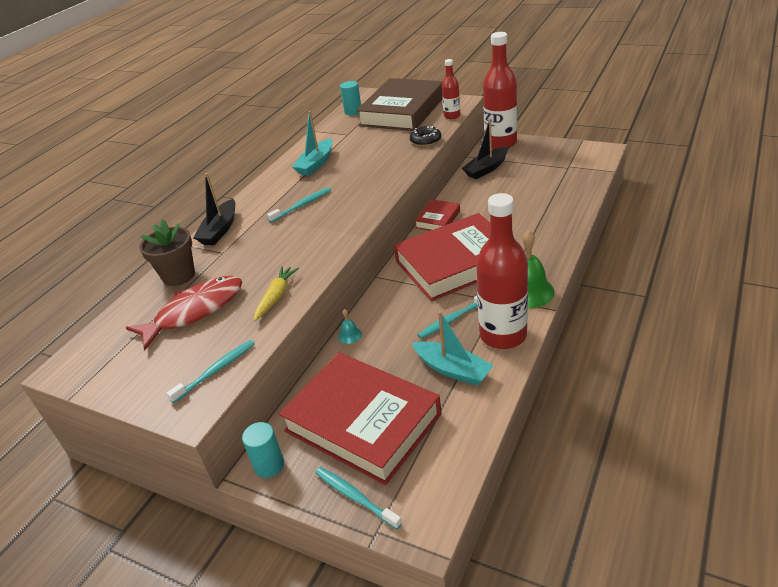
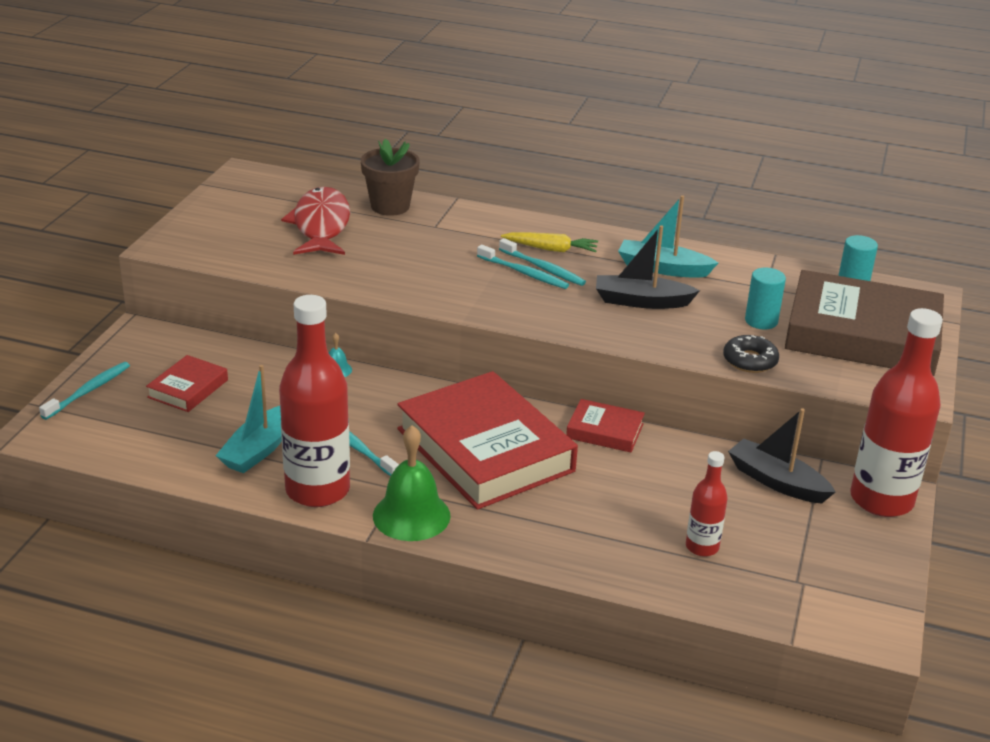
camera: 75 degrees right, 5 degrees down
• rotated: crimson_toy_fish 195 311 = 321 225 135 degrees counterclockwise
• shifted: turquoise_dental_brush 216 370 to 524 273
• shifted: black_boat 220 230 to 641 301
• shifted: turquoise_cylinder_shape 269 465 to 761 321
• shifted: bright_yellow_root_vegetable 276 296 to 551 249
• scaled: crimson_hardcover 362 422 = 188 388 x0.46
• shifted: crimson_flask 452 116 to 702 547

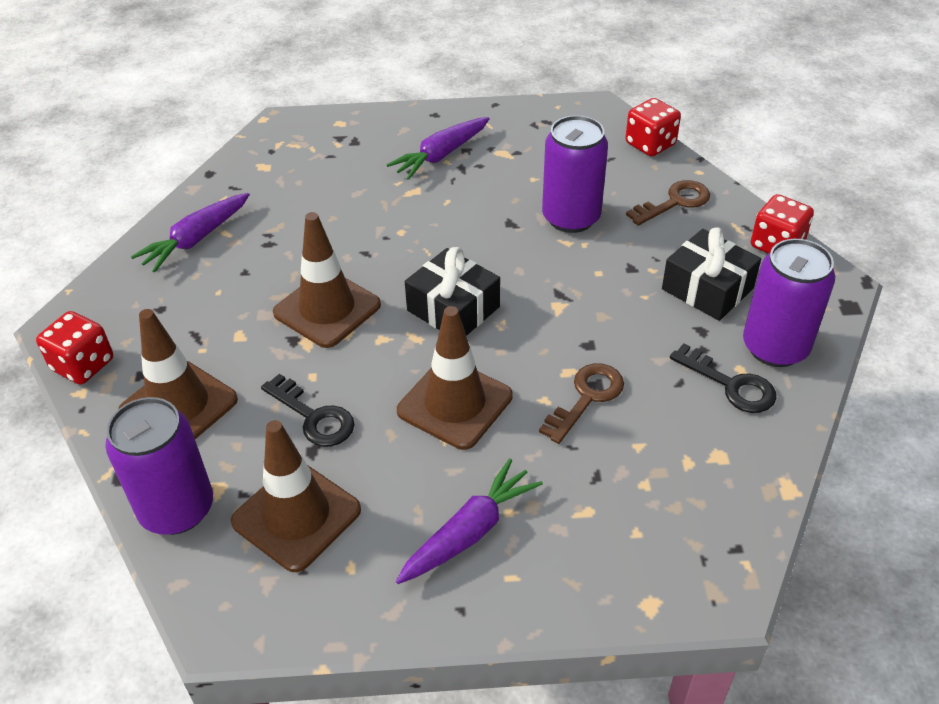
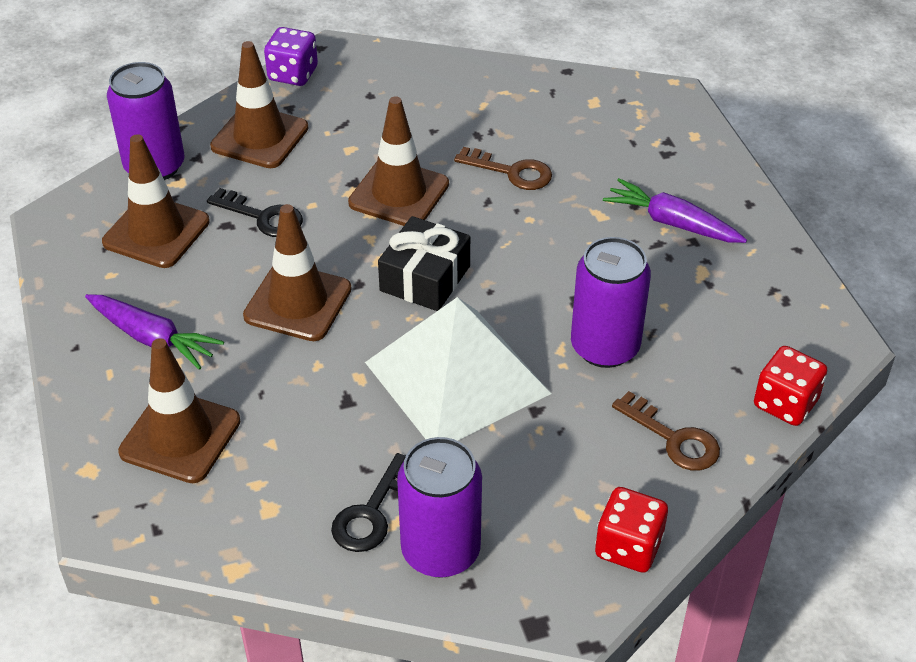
camera: 75 degrees right, 0 degrees up
• repainted: crimson_dice 83 365 to purple_dice 293 74
• gone: purple_root_vegetable 196 239
• rotated: black_door_key 314 417 = 263 217 90 degrees counterclockwise
• shifted: brown_door_key 587 397 to 512 172
• gone: black_present 707 289
• new: brown_traffic_cone 180 436
• new: white_solid_pyramid 457 377

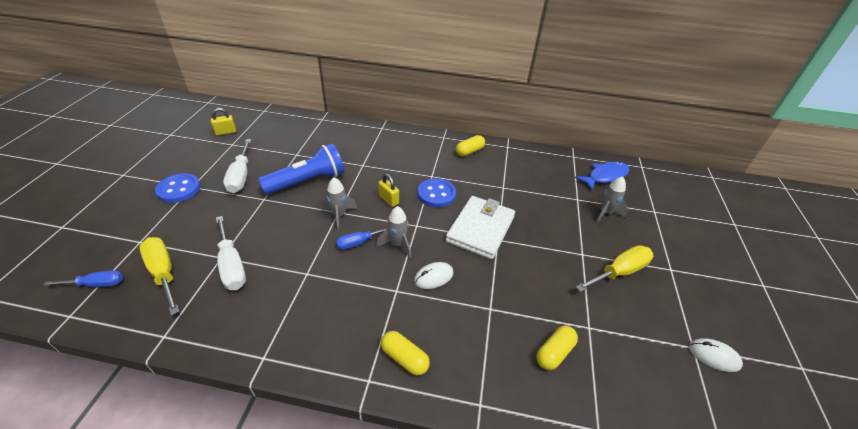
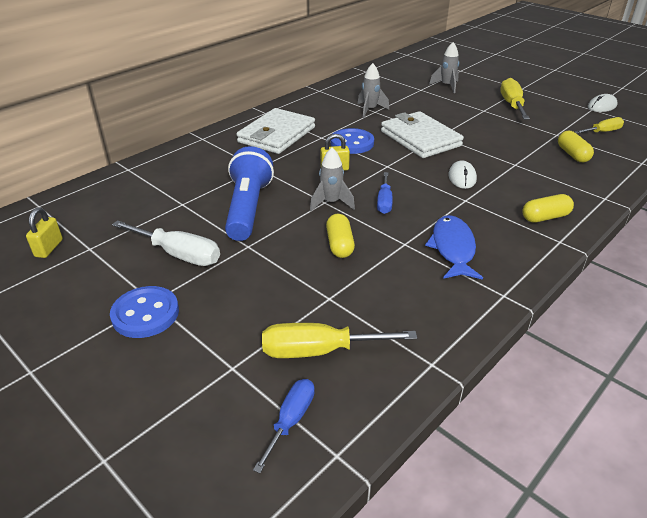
camera: 55 degrees left, 5 degrees down
• gone: white_flat_screwdriver 232 265
• shifted: grey_toy_rocket 397 244 to 370 110
• shifted: bright_yellow_capsule 469 151 to 339 244
• shifted: cobalt_toy_fish 605 176 to 453 248
• new: white_billfold 277 135
• new: bright_yellow_flat_screwdriver 602 132

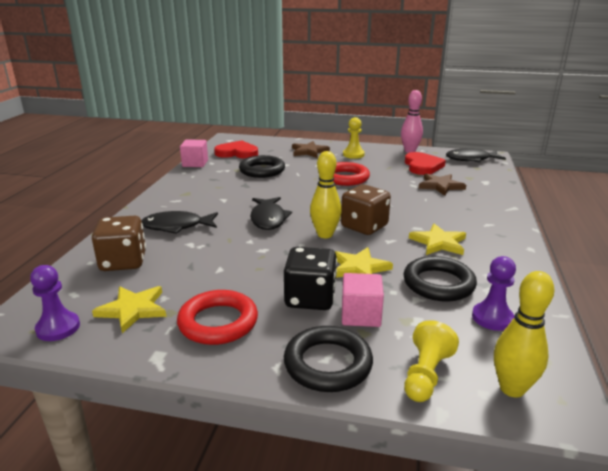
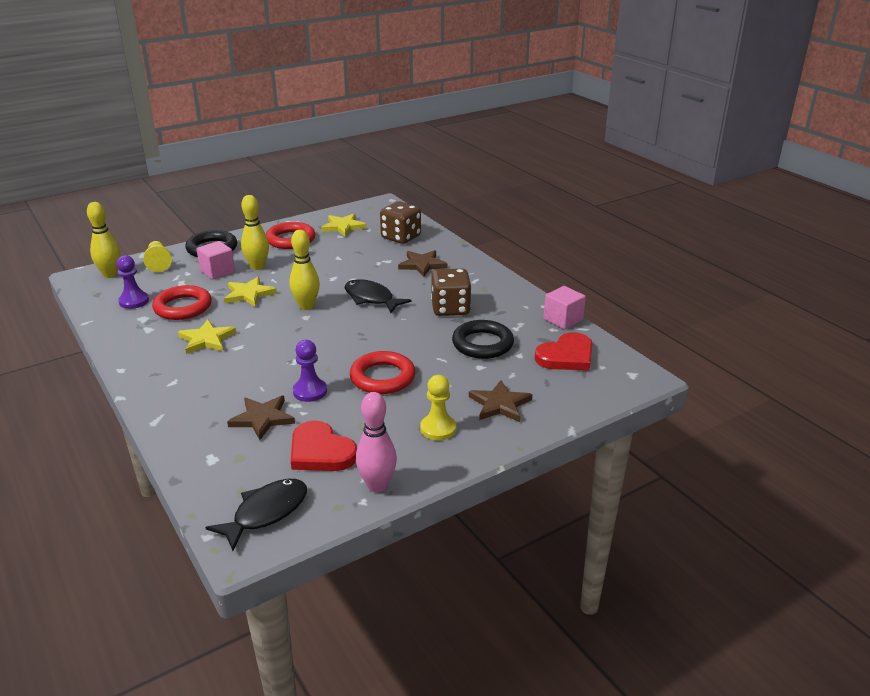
camera: 135 degrees right, 5 degrees up
• shifted: purple_chess_pawn 58 328 to 310 391
• swapped: black_toy_fish 176 226 to brown_five-pointed_star 422 265
• swapped: black_dice 310 298 to bright_yellow_tenpin 257 267
• shifted: brown_dice 364 226 to 450 308
• repainted: black_torus 438 284 to crimson_torus 183 307

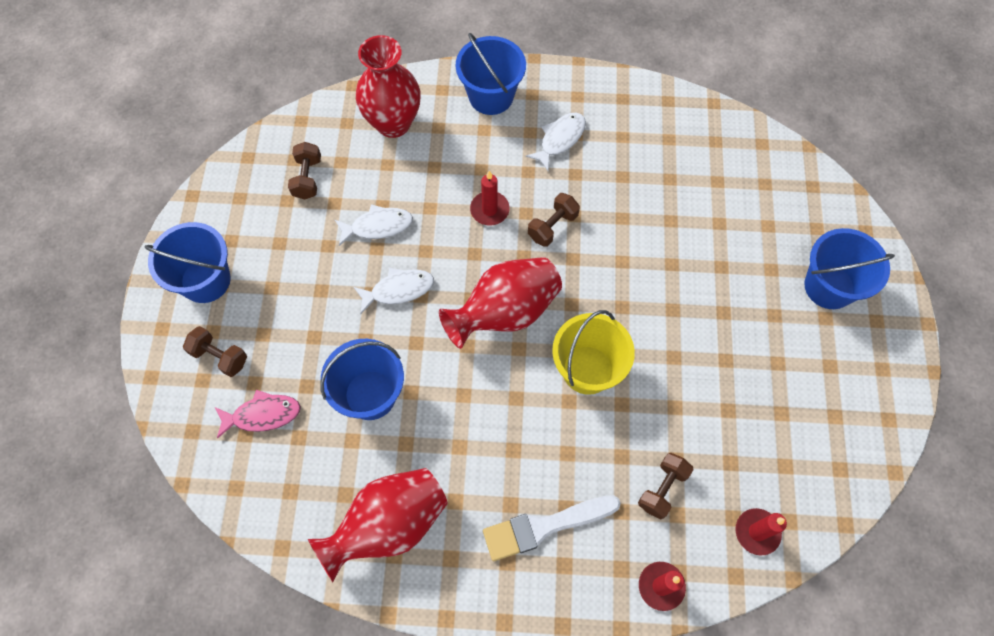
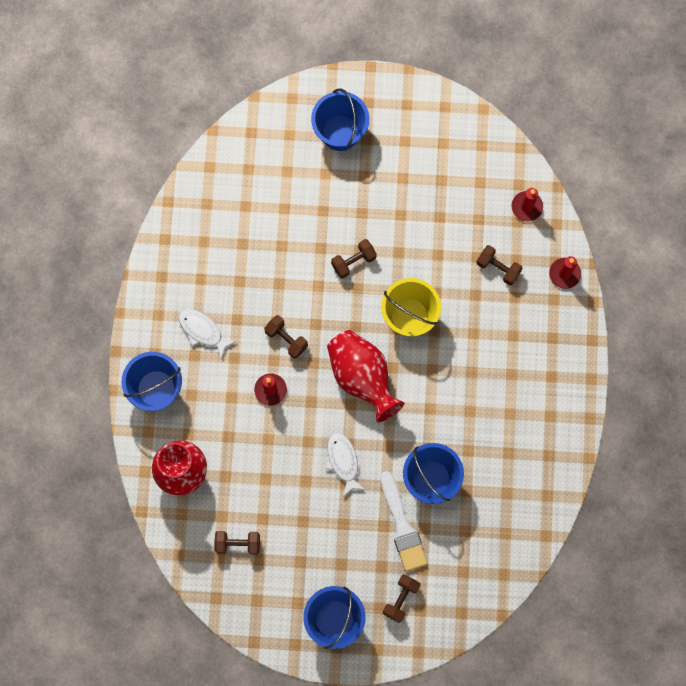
camera: 90 degrees left, 10 degrees up
• gone: rose-pink_toy_fish 263 415
• gone: crimson_tall_vase 388 525
• gone: white_toy_fish 378 226
• shifted: white_brush 544 526 to 402 526
• new: brown_dumbbell 353 261

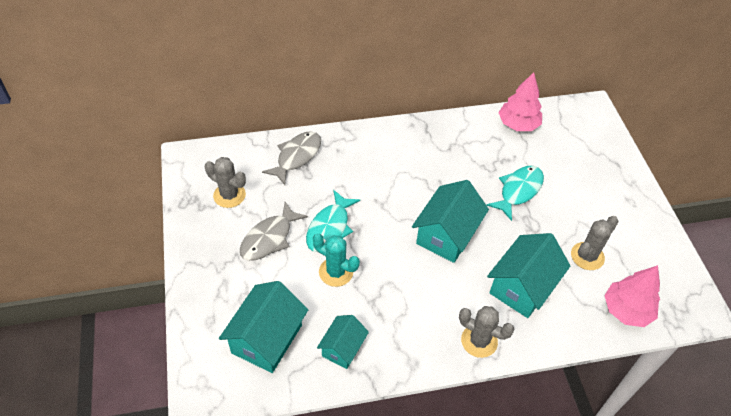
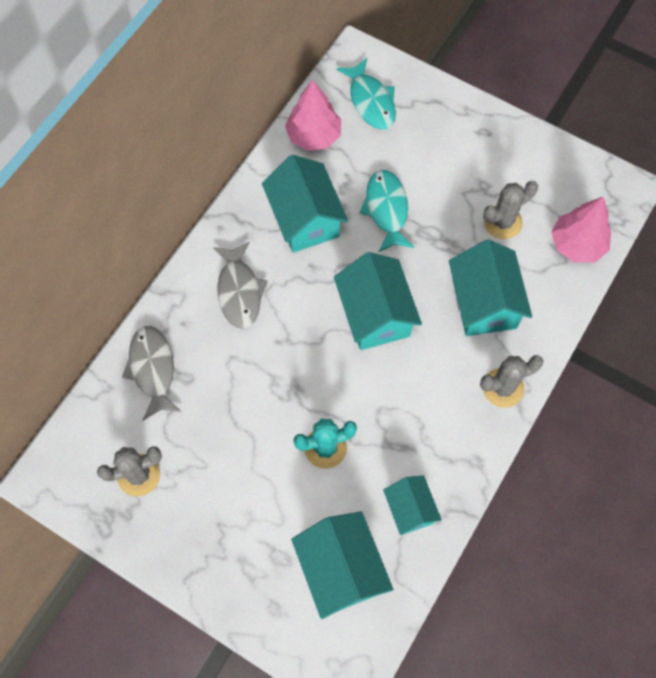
camera: 45 degrees left, 15 degrees up
• shifted: grey_toy_fish 269 238 to 239 291
• shifted: turquoise_toy_fish 330 228 to 371 101
• rotated: grey_prickly_plant 587 256 = 502 222 60 degrees clockwise
• new: turquoise_house 305 219

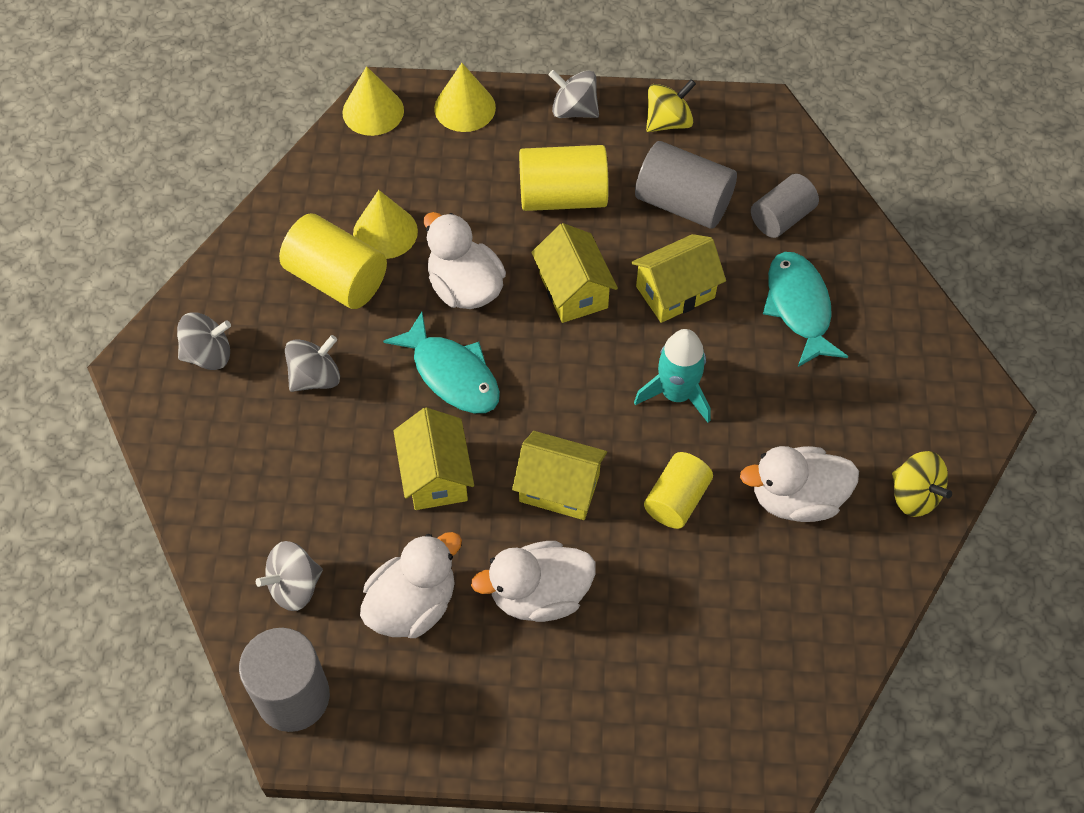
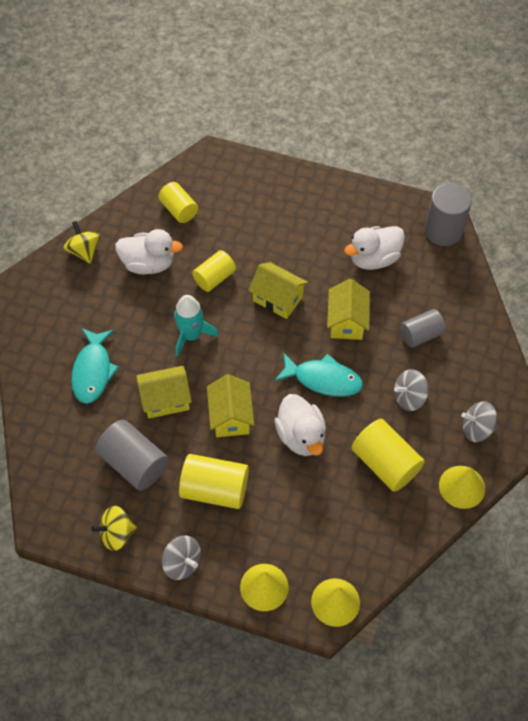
camera: 165 degrees left, 0 degrees up
• gone: grey_toy_top 294 586
• shifted: bright_yellow_solid_cone 385 232 to 462 487
• rotated: turquoise_toy_fish 452 374 = 323 379 135 degrees clockwise
• gone: white_rubber_duck 539 595
• shifted: grey_cylinder_shape 781 218 to 420 335
• new: bright_yellow_cylinder_shape 179 210

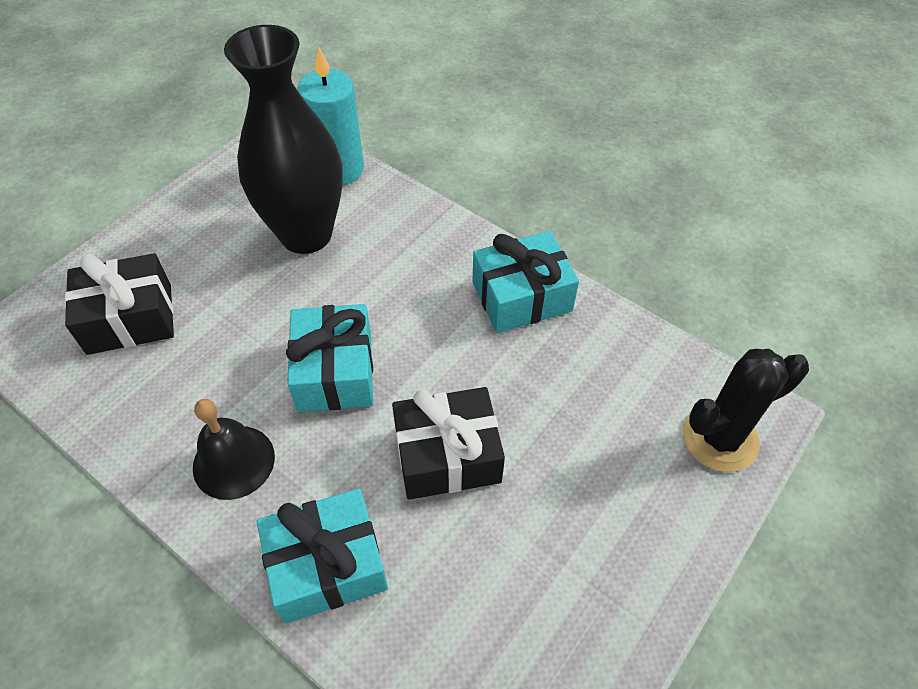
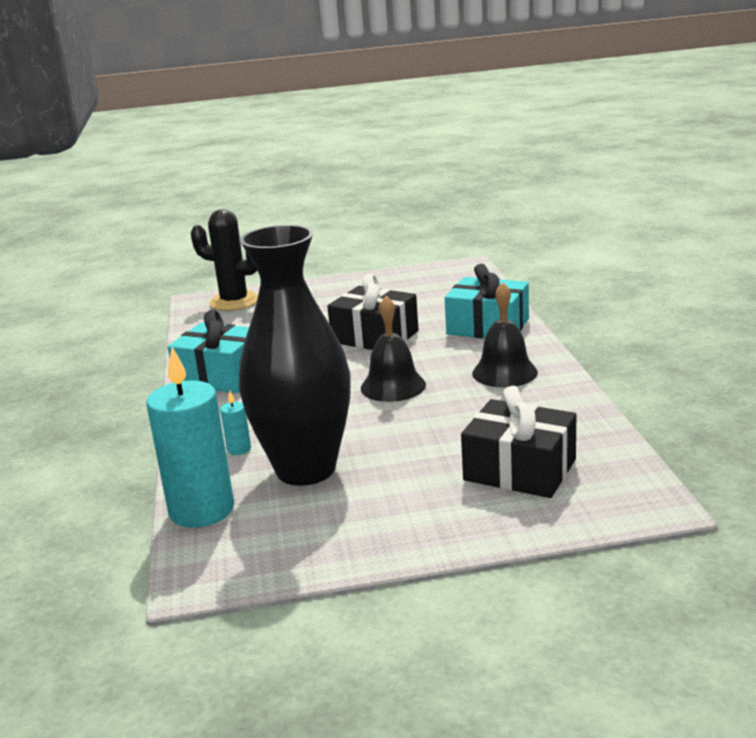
camera: 135 degrees left, 30 degrees down
• swapped: turquoise_present 335 371 to black_hand_bell 393 386
• new: turquoise_candle 239 449

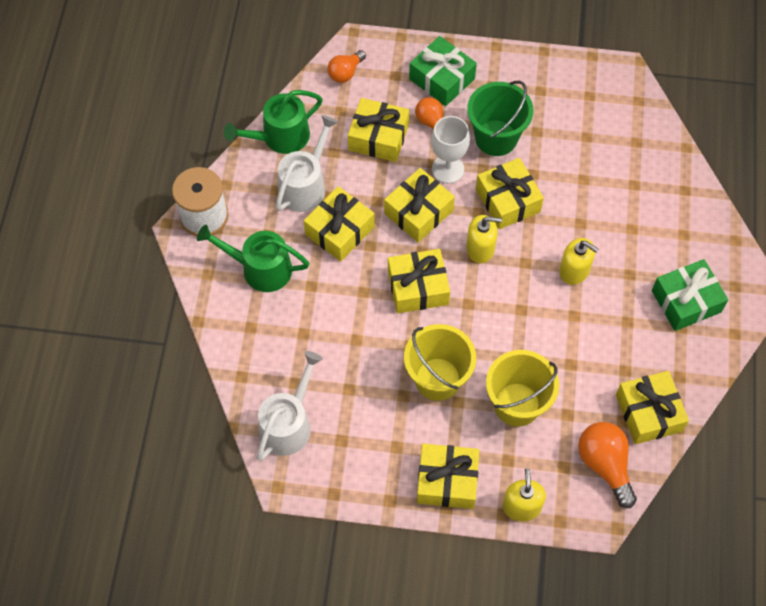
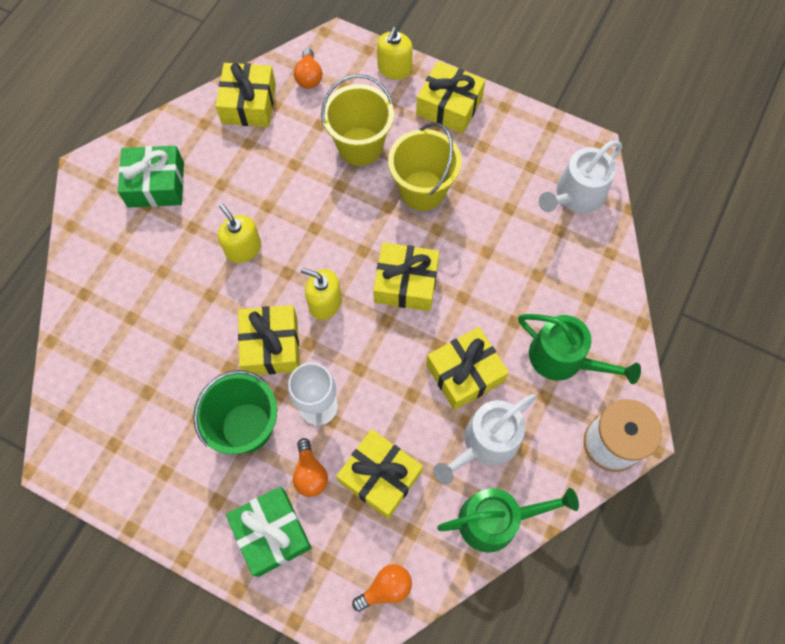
camera: 160 degrees left, 5 degrees up
• gone: bright_yellow_present 418 212
• scaled: orange-coloured_light_bulb 605 465 = 309 77 x0.63

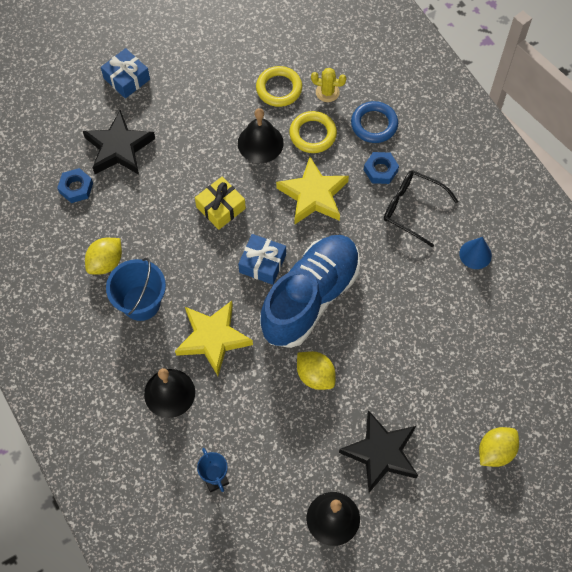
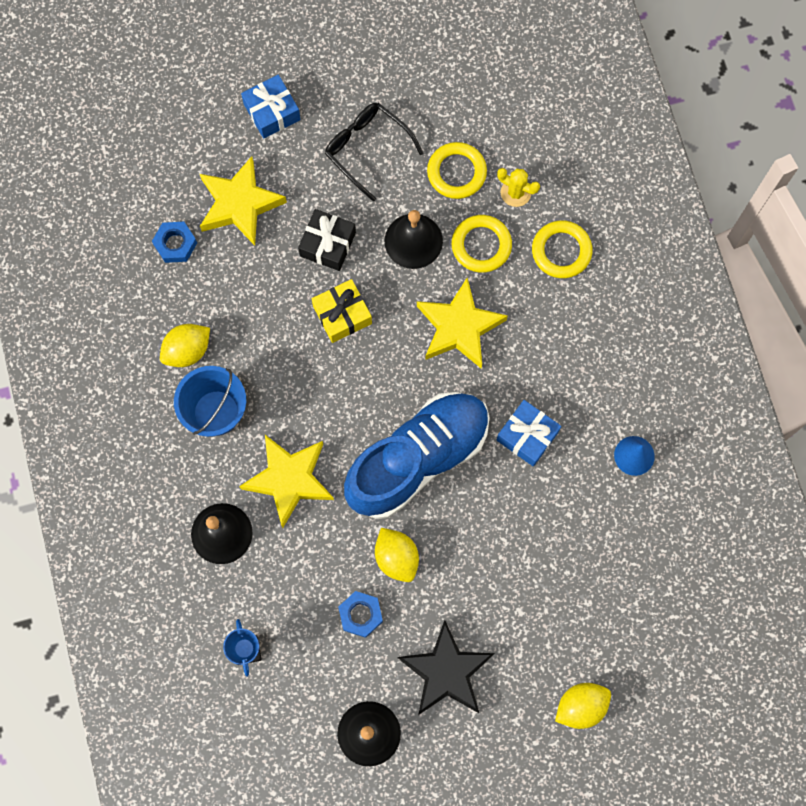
camera: 15 degrees right, 10 degrees up
• repainted: black_five-pointed_star 119 148 to bright_yellow_five-pointed_star 239 204
• shifted: cobalt_present 262 263 to 527 436
• repainted: cobalt_torus 374 124 to bright_yellow_torus 561 251
• shifted: cobalt_hexagon_nut 380 170 to 360 614
• shifted: black_spectacles 412 209 to 367 149
• new: black_present 328 244

